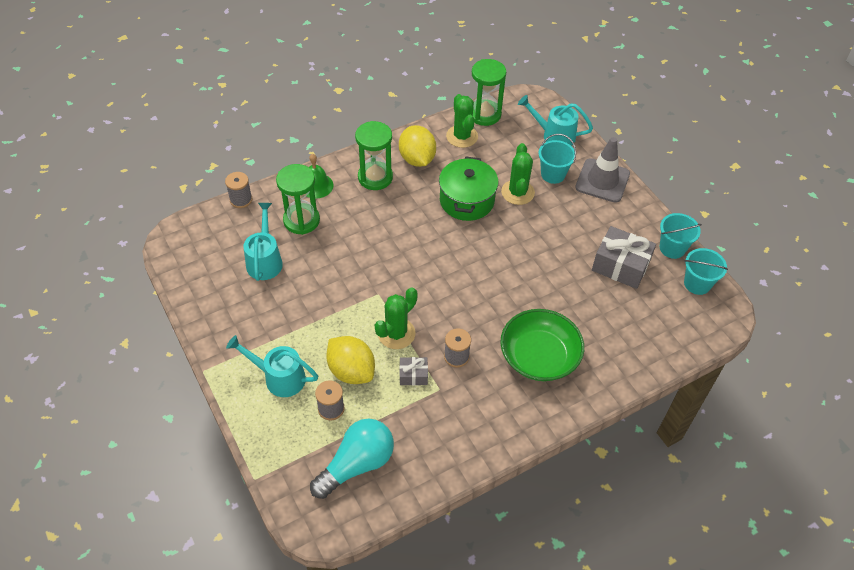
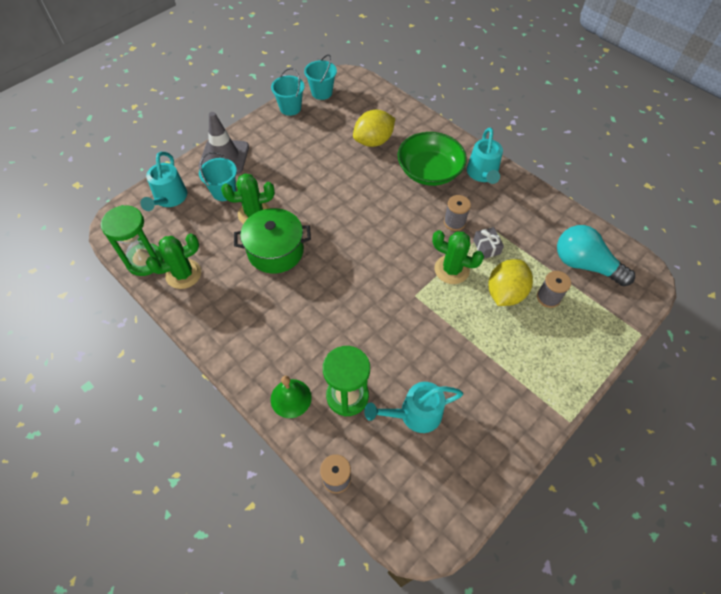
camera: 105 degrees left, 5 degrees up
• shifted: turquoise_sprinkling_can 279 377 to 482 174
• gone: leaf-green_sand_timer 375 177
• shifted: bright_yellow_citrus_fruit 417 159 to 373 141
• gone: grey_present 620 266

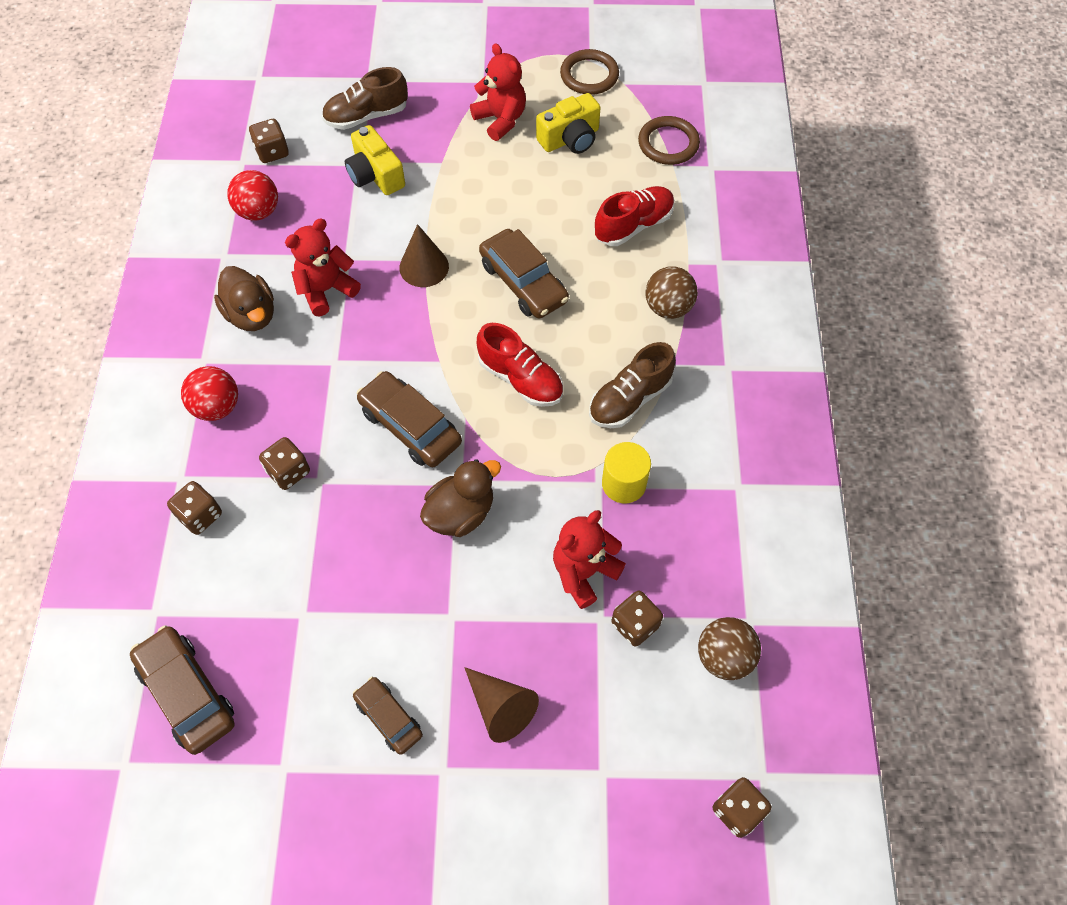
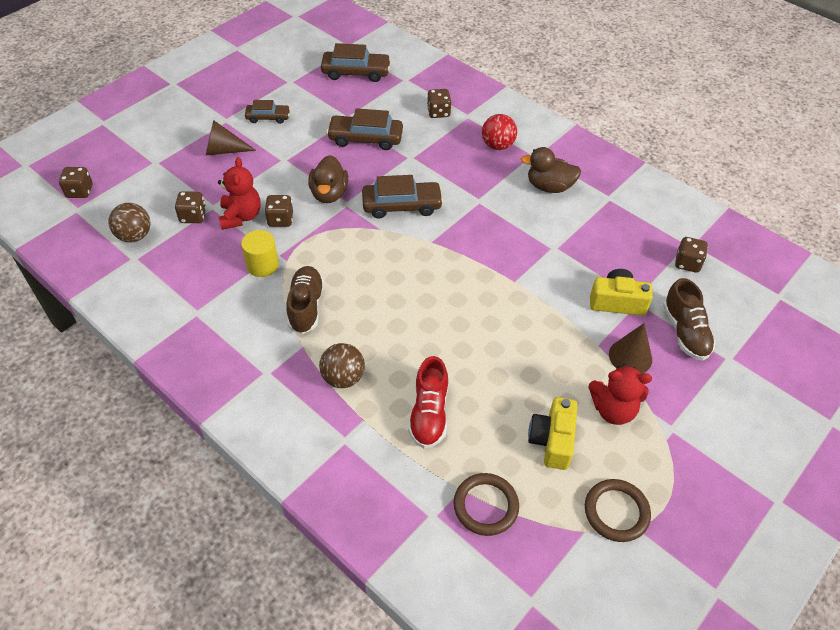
camera: 130 degrees right, 10 degrees down
• gone: crimson_play_ball 258 211
• shifted: brown_dice 288 471 to 280 220
• gone: crimson_teddy 326 290
• rotated: brown_shoe 366 116 = 685 332 150 degrees clockwise
• shifted: brown_solid_cone 424 267 to 630 356
• gone: crimson_shoe 520 379
• shifted: brown_car 523 282 to 365 138

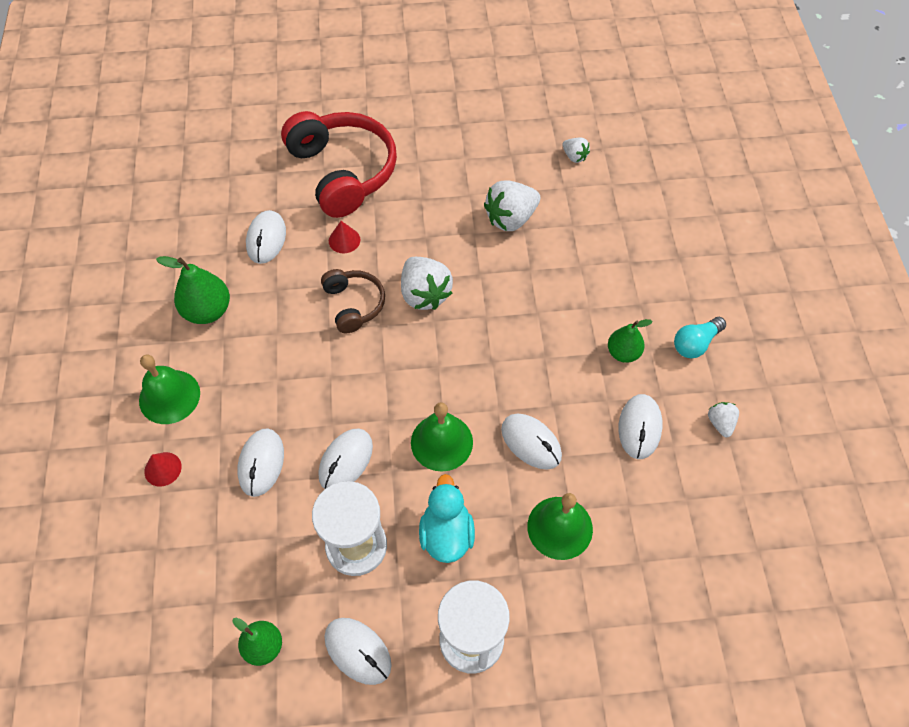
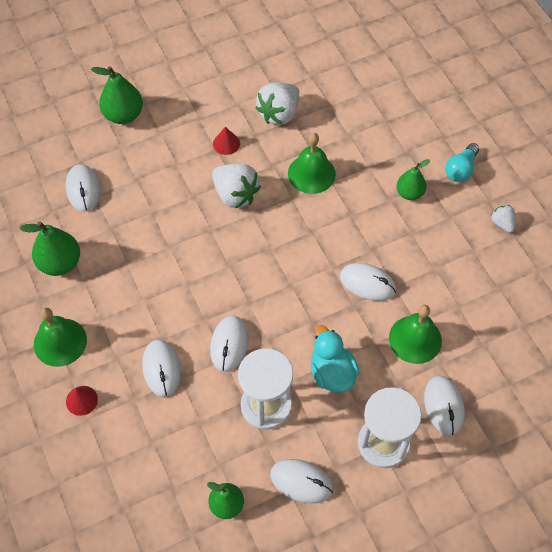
camera: 20 degrees left, 0 degrees up
• swapped: crimson_over-ear_headphones 343 172 to leaf-green_pear 123 115
• gone: brown_over-ear_headphones 354 304
• shifted: crimson_solid_cone 344 240 to 226 143
• shifted: leaf-green_hand_bell 441 442 to 311 173
• gone: white_strawberry 574 156
• shifted: white_computer_mouse 639 427 to 444 406

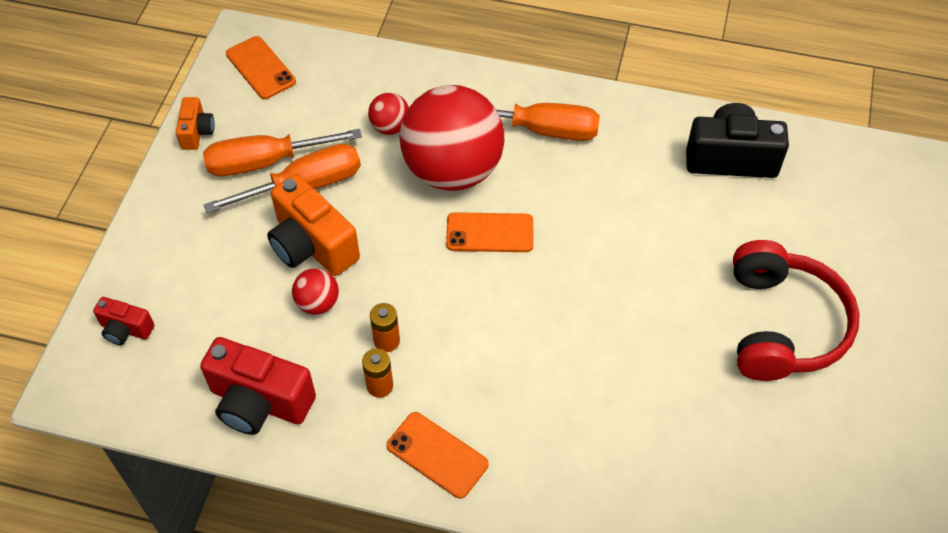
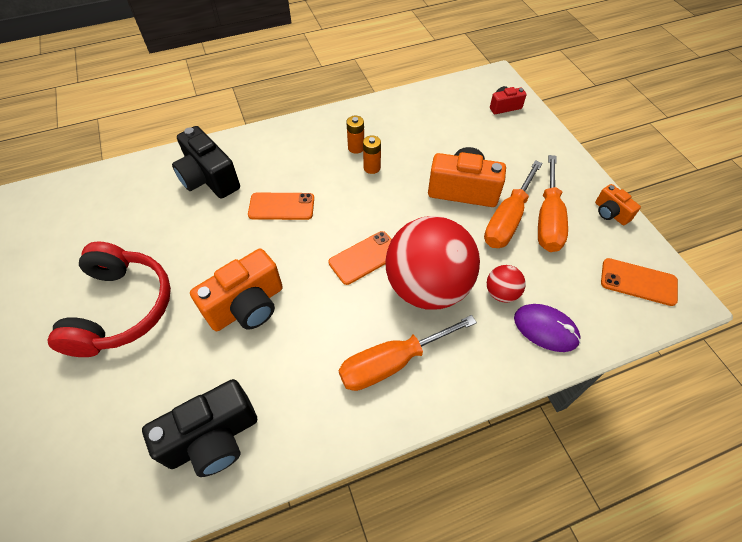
camera: 145 degrees right, 0 degrees up
• gone: crimson_compact_camera 259 402
• rotated: orange-coloured_flat_screwdriver 265 162 = 548 220 150 degrees clockwise
• gone: crimson_play_ball 318 303
• shifted: orange-coloured_mobile_phone 437 455 to 281 206
• rotated: crimson_over-ear_headphones 782 325 = 121 308 150 degrees counterclockwise
• new: black_compact_camera 209 179
• new: orange-coloured_compact_camera 247 306
• new: purple_computer_mouse 545 329

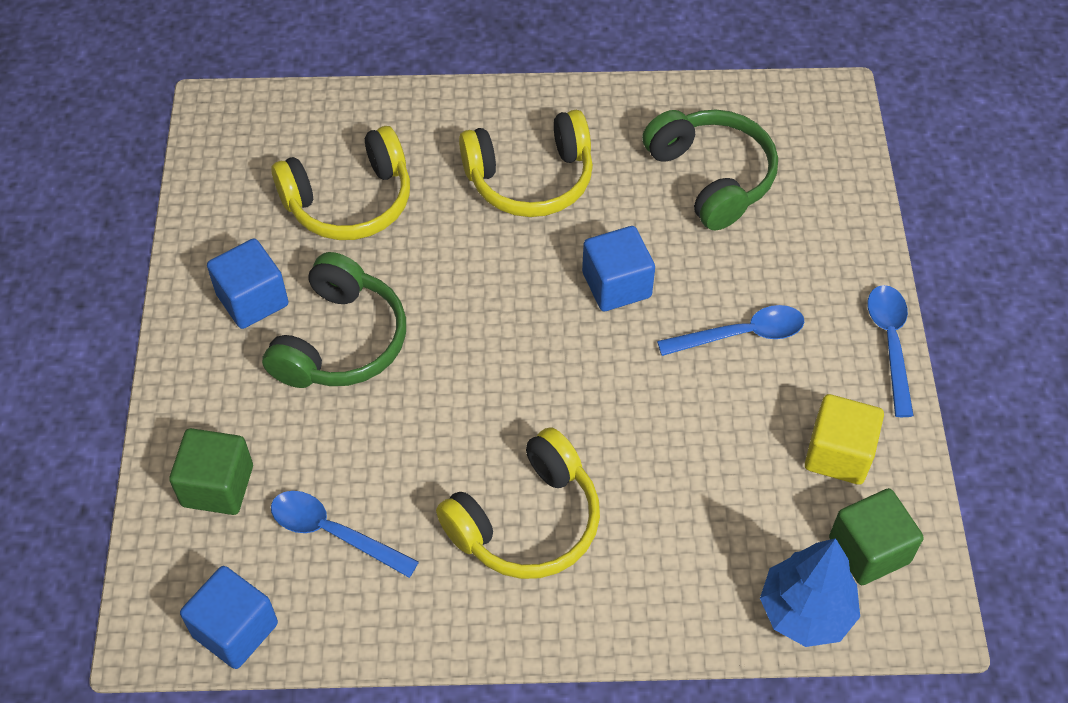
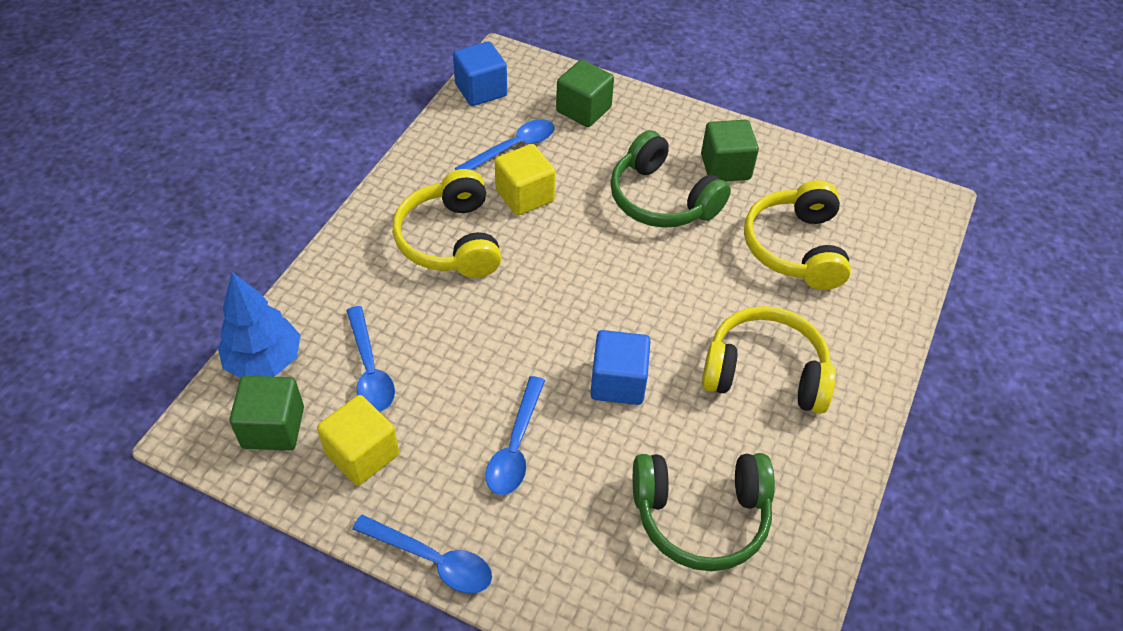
camera: 115 degrees right, 5 degrees down
• repainted: cobalt_cube 252 300 to leaf-green_cube 725 167
• rotated: bright_yellow_over-ear_headphones 530 179 = 765 372 90 degrees clockwise
• new: cobalt_spoon 370 369
• new: bright_yellow_cube 524 196

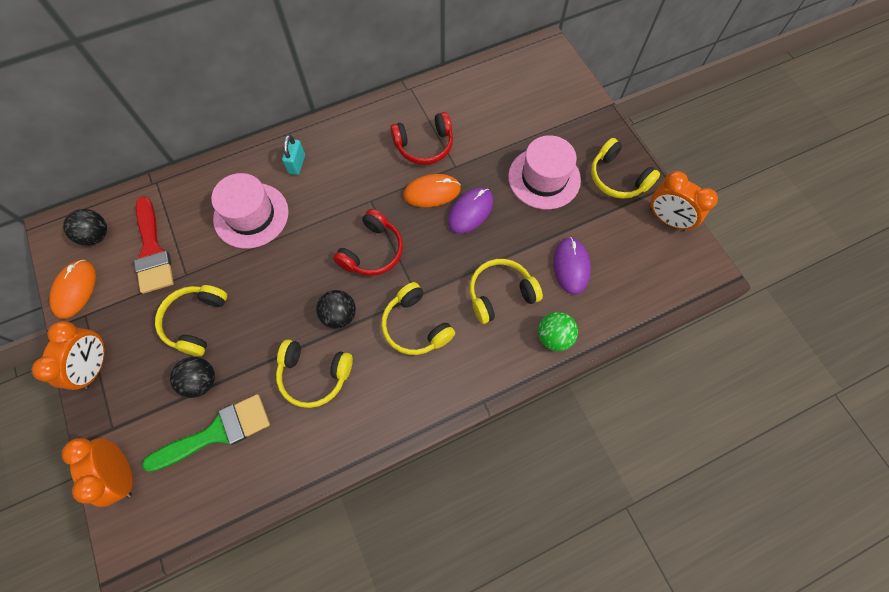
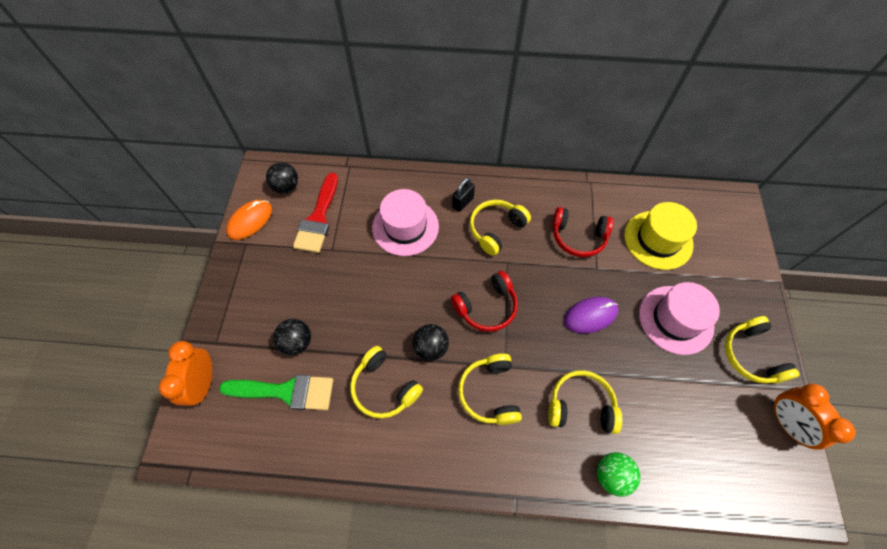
camera: 30 degrees right, 5 degrees down
• gone: orange-coloured_clock 95 366
• shifted: bright_yellow_over-ear_headphones 196 321 to 496 229
• repainted: turquoise_lock 297 164 to black_lock 462 202
• gone: orange-coloured_computer_mouse 432 192
• gone: purple_computer_mouse 571 266
• new: bright_yellow_top_hat 658 240

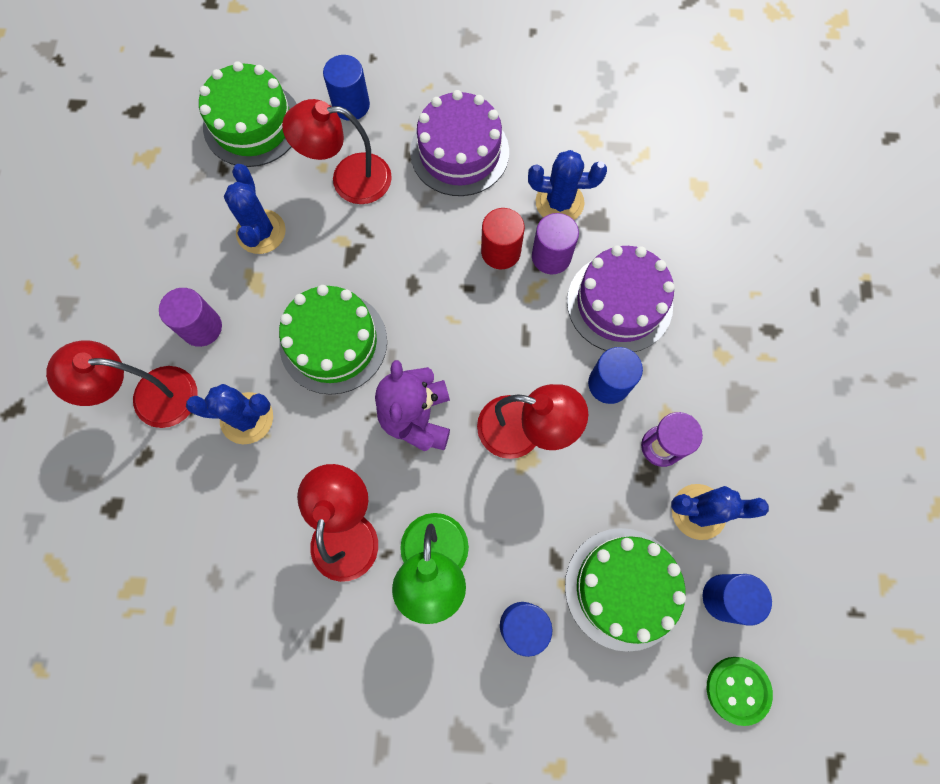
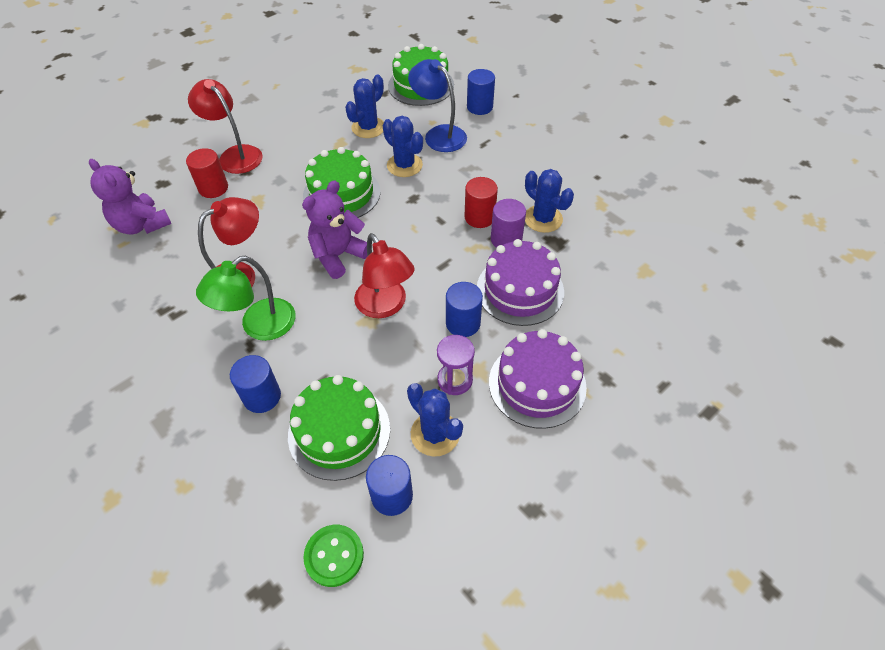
camera: 45 degrees right, 20 degrees down
• gone: purple_cylinder_shape 202 327
• shifted: cobalt_prickly_plant 247 418 to 404 165
• repainted: crimson_desk_lamp 348 179 to cobalt_desk_lamp 439 134
• shifted: purple_layer_cake 459 152 to 537 384
• new: purple_teddy 142 225
• new: crimson_cylinder_shape 213 188

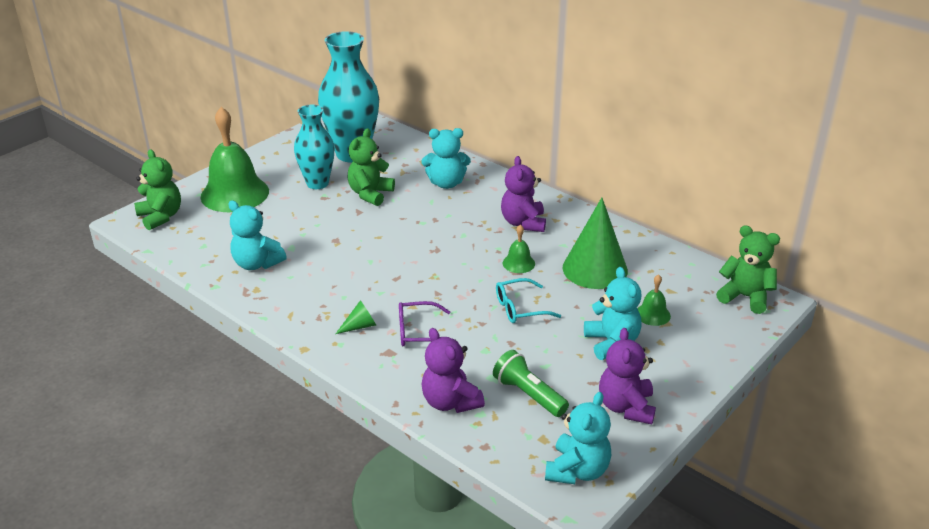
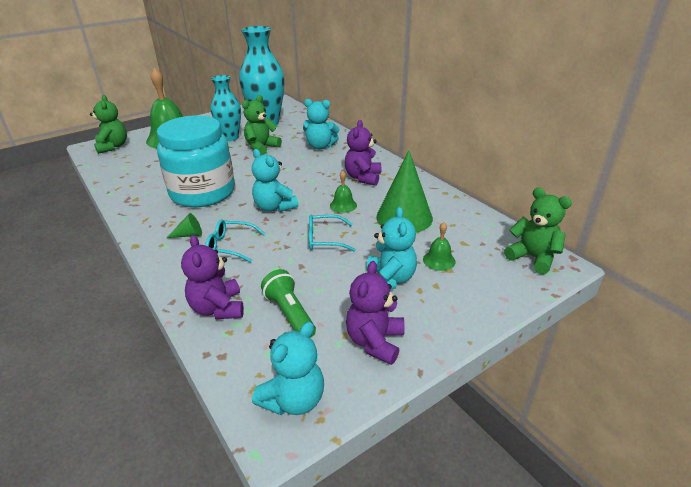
camera: 15 degrees right, 0 degrees up
• shifted: turquoise_teddy 257 264 to 274 207
• repainted: purple_spectacles 418 332 to turquoise_spectacles 230 246
• new: turquoise_preserve_jar 202 193

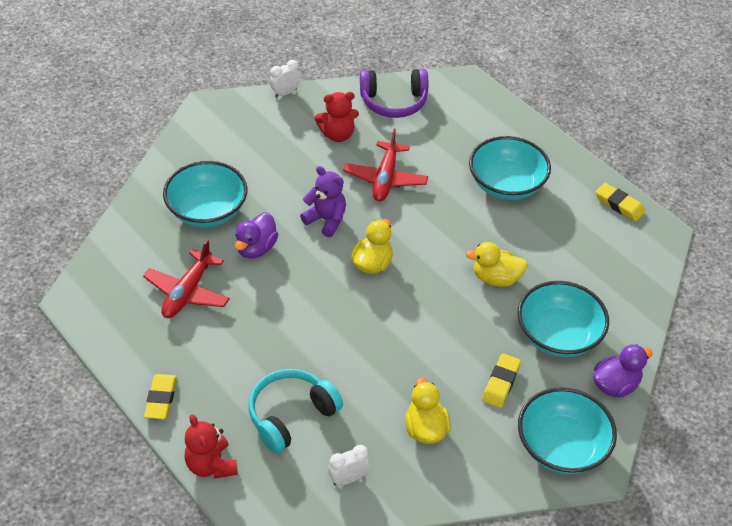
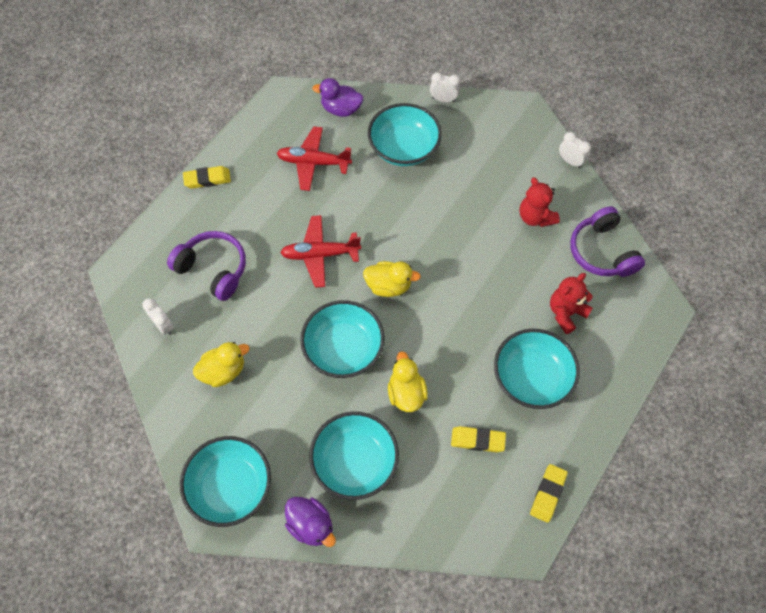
camera: 75 degrees right, 15 degrees up
• shifted: crimson_teddy 211 465 to 566 313
• shifted: purple_rubber_duck 256 248 to 341 109
• repainted: turquoise_over-ear_headphones 291 415 to purple_over-ear_headphones 213 269
• gone: purple_teddy 326 220
• shifted: crimson_plane 385 178 to 320 254
• shifted: bright_yellow_pencil_eraser 501 383 to 477 440
• new: turquoise_serving_bowl 343 349
• new: white_clock 443 99

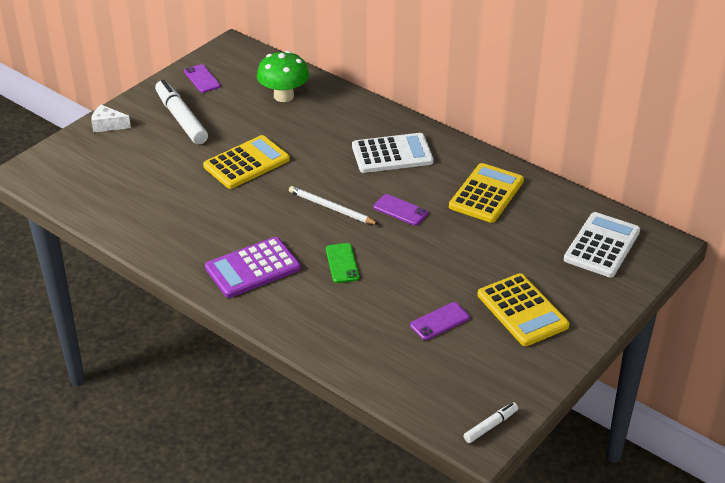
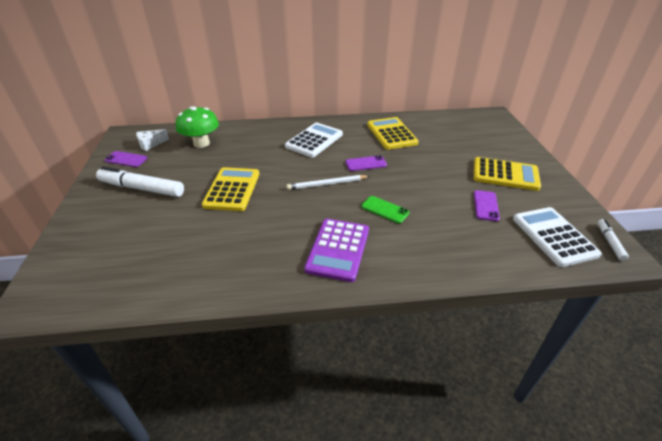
camera: 45 degrees left, 0 degrees up
• shifted: white_piece_of_cheese 108 125 to 150 144
• shifted: white_calculator 602 245 to 554 236

